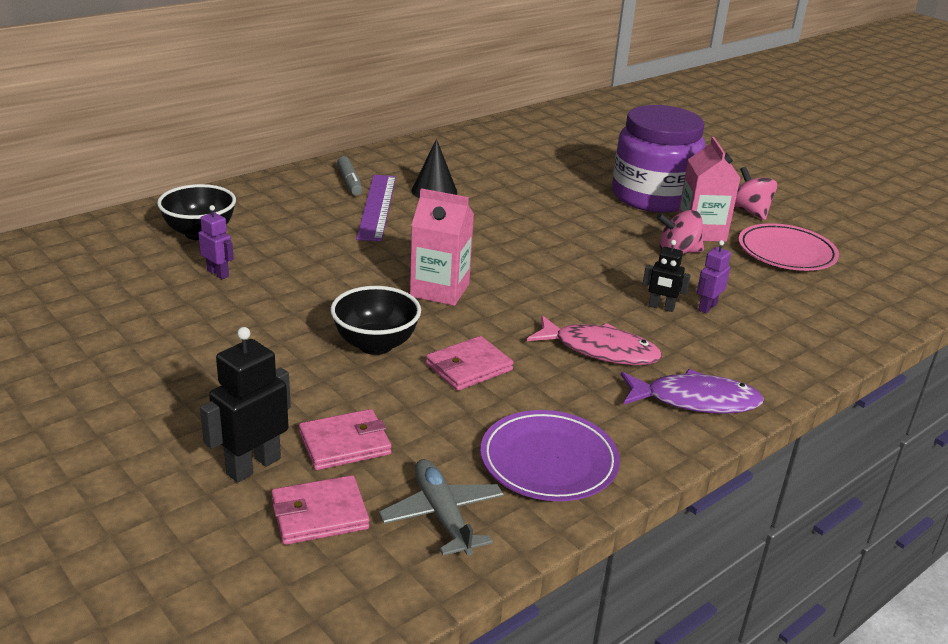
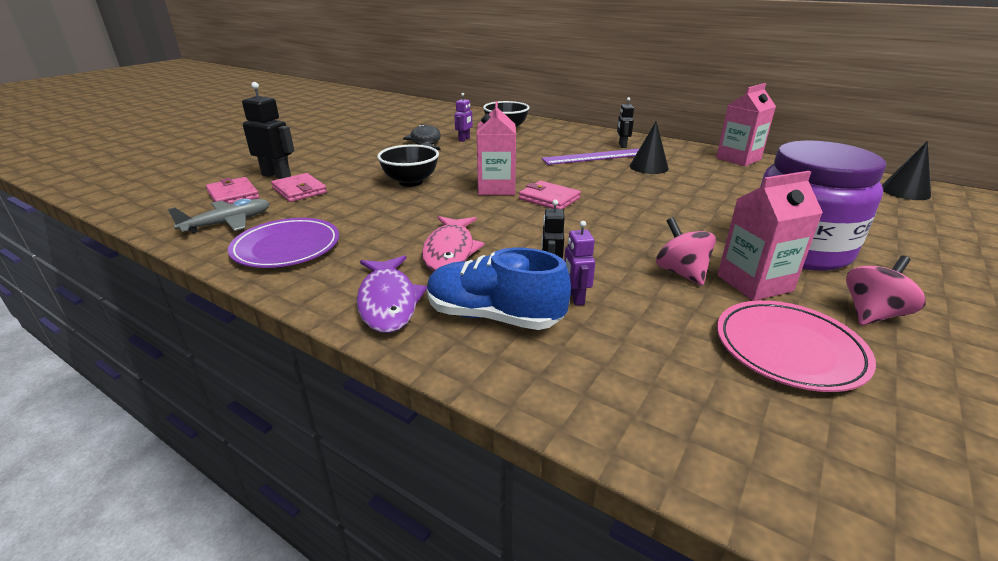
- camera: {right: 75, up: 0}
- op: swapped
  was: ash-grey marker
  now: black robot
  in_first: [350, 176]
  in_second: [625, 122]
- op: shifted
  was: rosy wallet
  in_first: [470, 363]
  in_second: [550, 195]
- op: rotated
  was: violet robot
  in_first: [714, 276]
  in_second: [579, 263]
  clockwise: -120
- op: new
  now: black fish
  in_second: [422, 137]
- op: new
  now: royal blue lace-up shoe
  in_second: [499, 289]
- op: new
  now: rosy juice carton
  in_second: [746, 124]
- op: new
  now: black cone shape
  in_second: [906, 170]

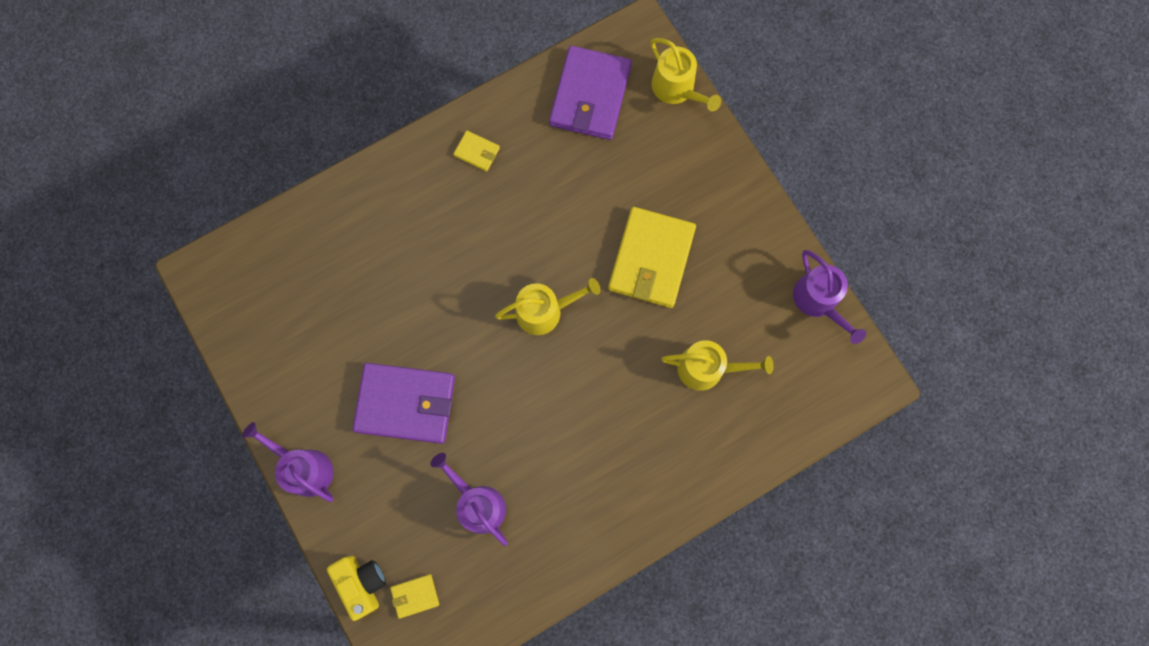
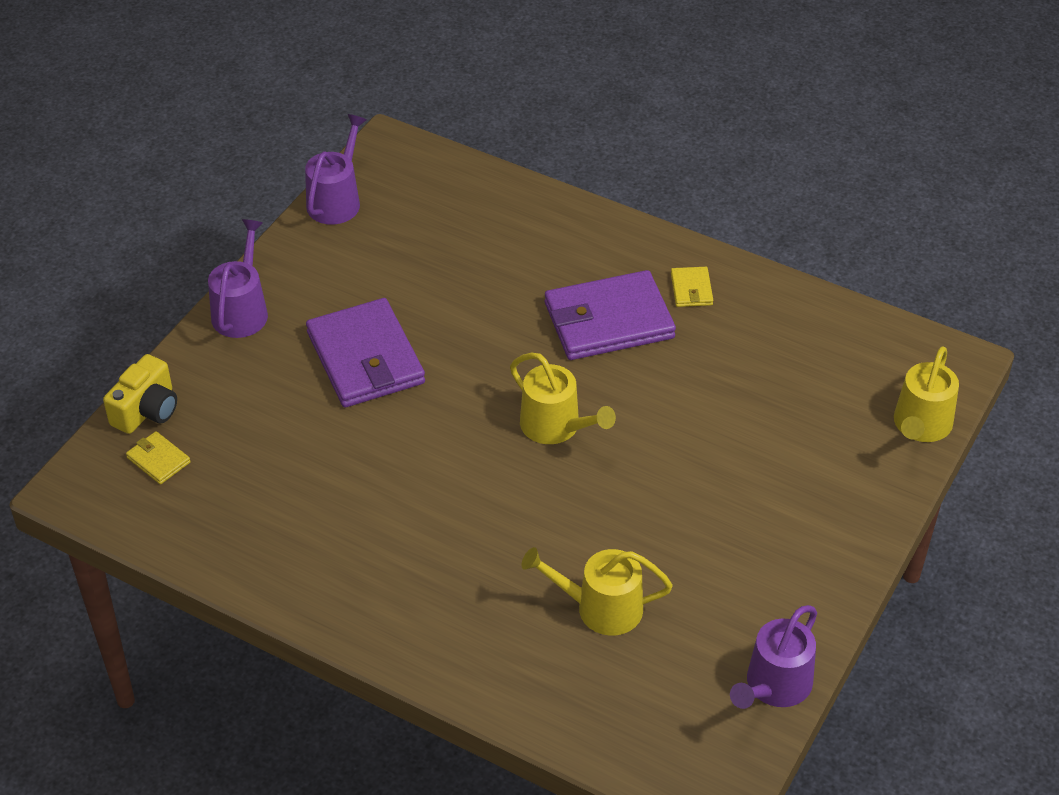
- camera: {right: 60, up: -30}
- op: shifted
  was: violet watering pot
  in_first: [469, 499]
  in_second: [336, 169]
- op: shifted
  was: violet wallet
  in_first: [590, 93]
  in_second: [610, 315]
- op: gone
  was: bright yellow wallet
  in_first: [652, 257]
- op: rotated
  was: bright yellow watering pot
  in_first: [717, 365]
  in_second: [597, 591]
  clockwise: 120

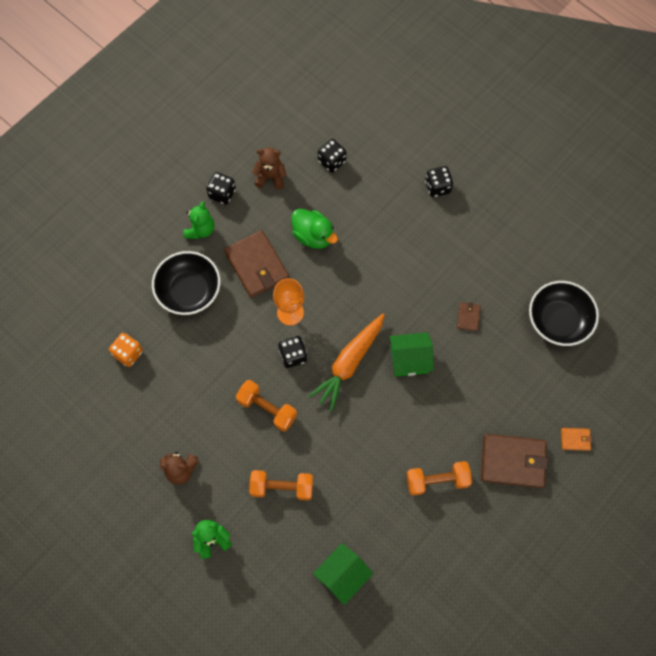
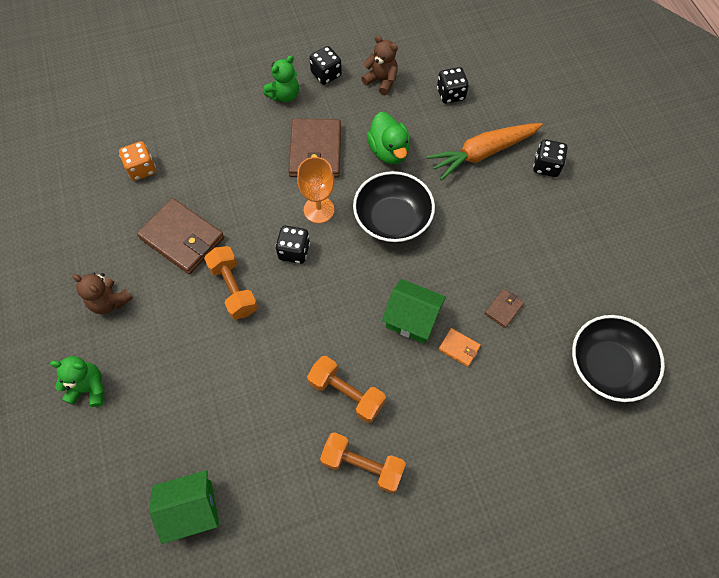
- camera: {right: 30, up: -5}
- op: shifted
  was: black serving bowl
  in_first: [186, 283]
  in_second: [394, 207]
- op: shifted
  was: orange dumbbell
  in_first: [281, 485]
  in_second: [346, 389]
- op: shifted
  was: orange toy carrot
  in_first: [347, 362]
  in_second: [484, 152]
- op: shifted
  was: dark brown wallet
  in_first: [514, 461]
  in_second: [180, 236]
- op: shifted
  was: orange wallet
  in_first: [576, 439]
  in_second: [459, 347]

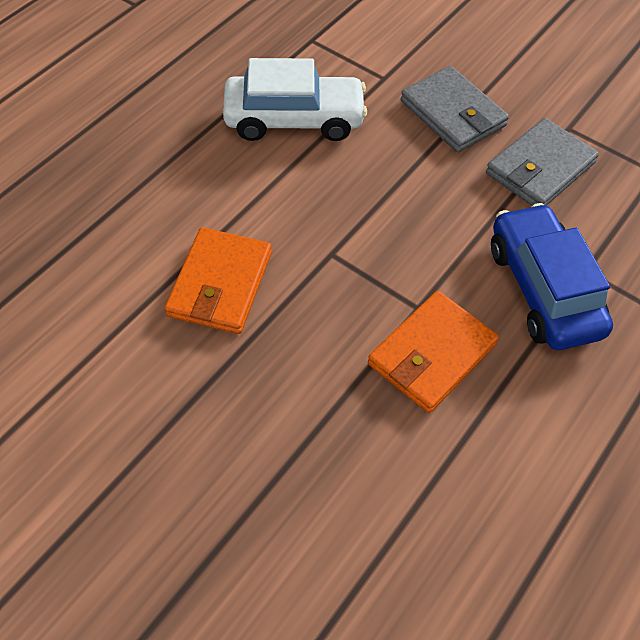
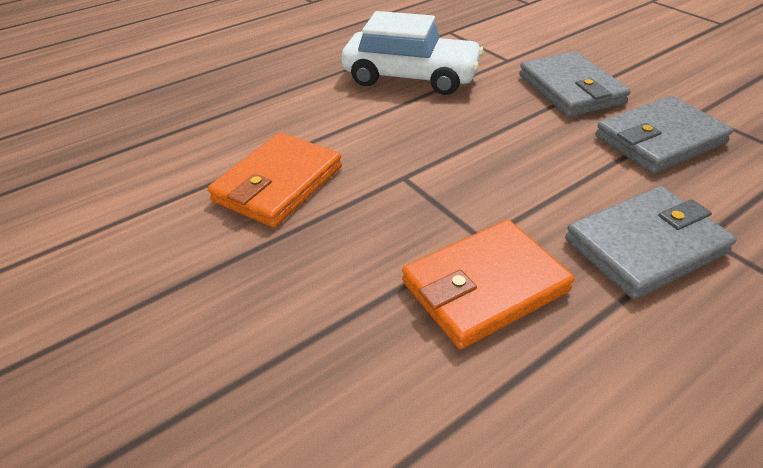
- camera: {right: 20, up: -15}
- op: swapped
  was: royal blue car
  now: ash-grey wallet
  in_first: [552, 276]
  in_second: [651, 242]

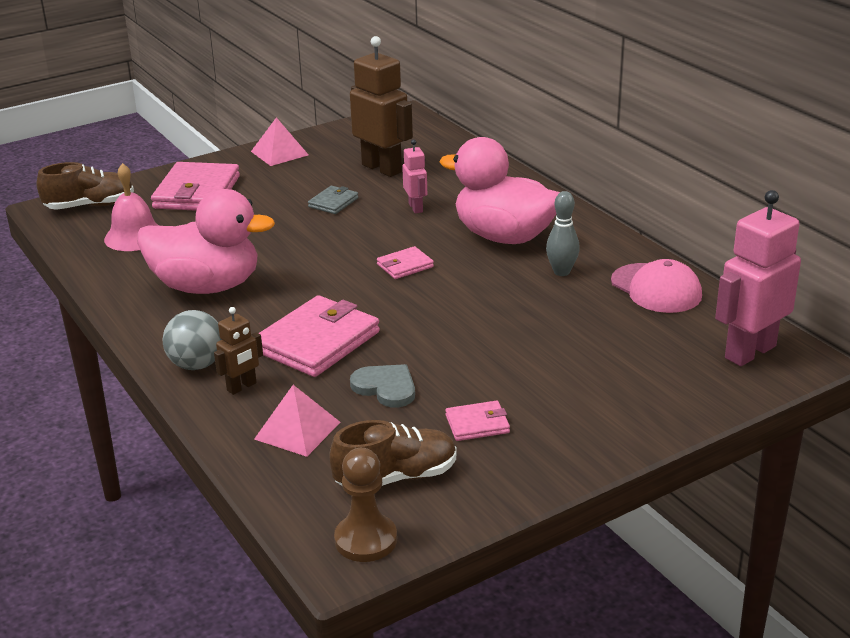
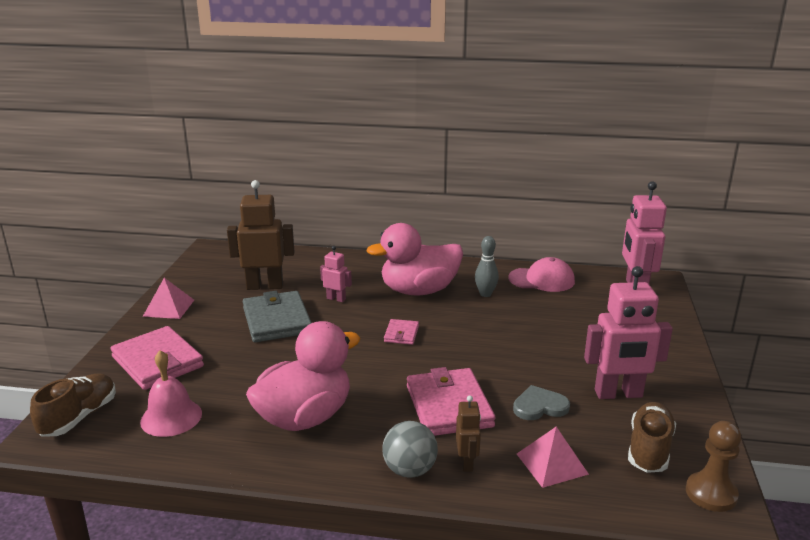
- camera: {right: -50, up: -5}
- op: scaled
  was: ash-grey wallet
  in_first: [333, 200]
  in_second: [277, 317]
  ratio: 2.02
- op: swapped
  was: rosy wallet
  now: rosy robot
  in_first: [477, 421]
  in_second: [628, 332]

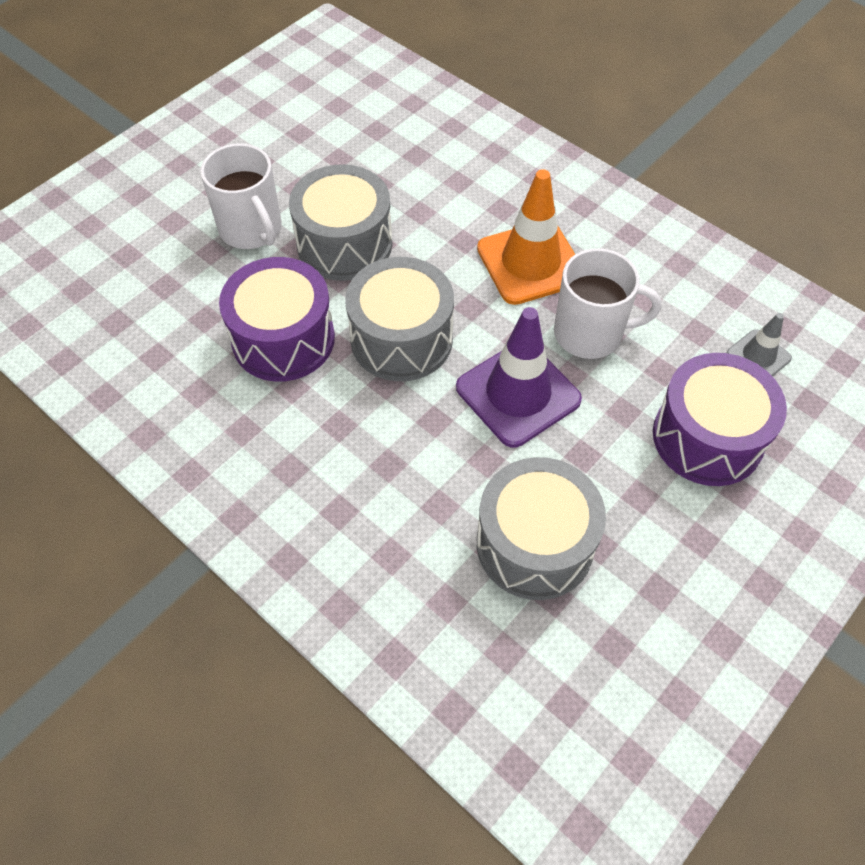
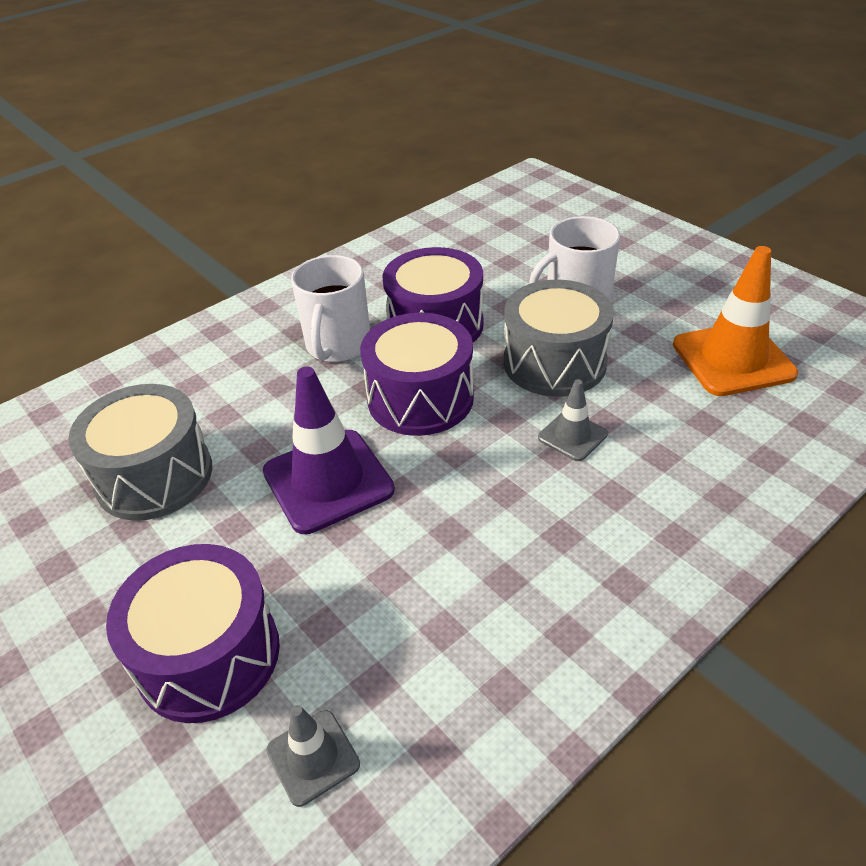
- camera: {right: 100, up: -15}
- op: repainted
  was: ash-grey snare drum
  now: violet snare drum
  in_first: [399, 319]
  in_second: [417, 374]
- op: shifted
  was: orange road cone
  in_first: [526, 237]
  in_second: [735, 321]
- op: shifted
  was: pure white tea mug
  in_first: [607, 303]
  in_second: [330, 308]
- op: new
  now: ash-grey road cone
  in_second: [573, 420]

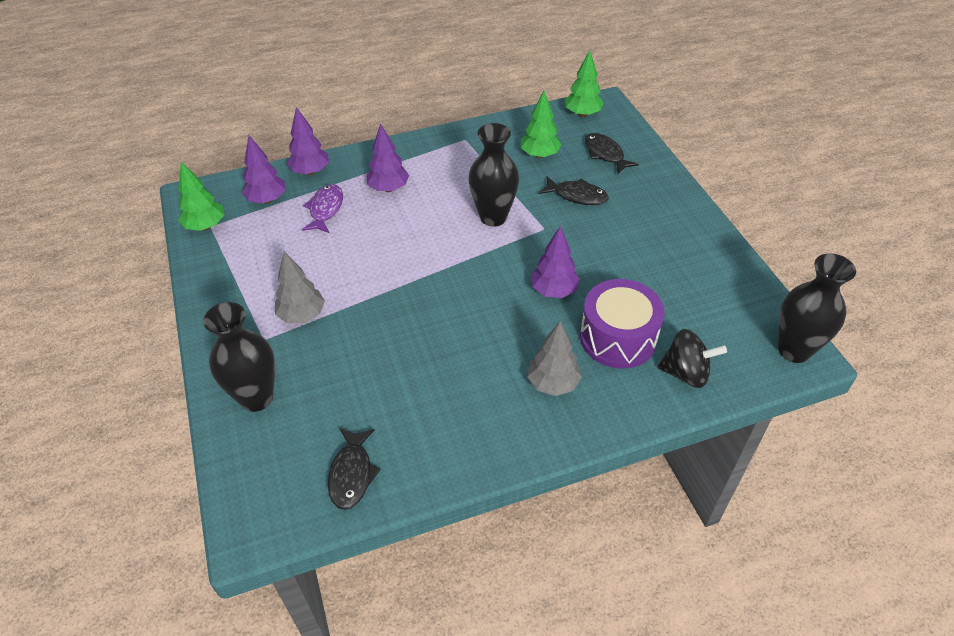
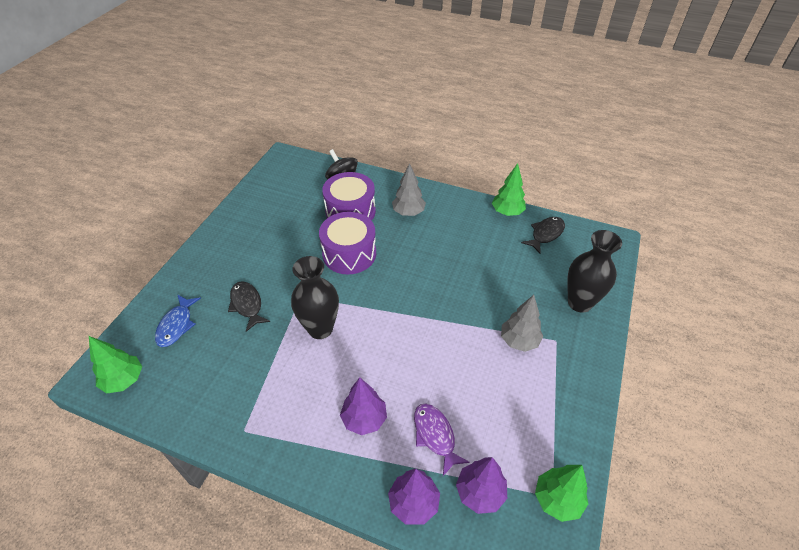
- camera: {right: -140, up: 0}
- op: rotated
  was: violet fish
  in_first: [322, 208]
  in_second: [442, 439]
  clockwise: 105
- op: shifted
  was: leaf-green toy tree
  in_first: [541, 124]
  in_second: [509, 189]
- op: swapped
  was: violet toy tree
  now: violet snare drum
  in_first: [555, 262]
  in_second: [347, 243]
- op: repainted
  was: black fish
  now: royal blue fish
  in_first: [612, 153]
  in_second: [178, 321]
- op: gone
  was: black vase
  in_first: [817, 308]

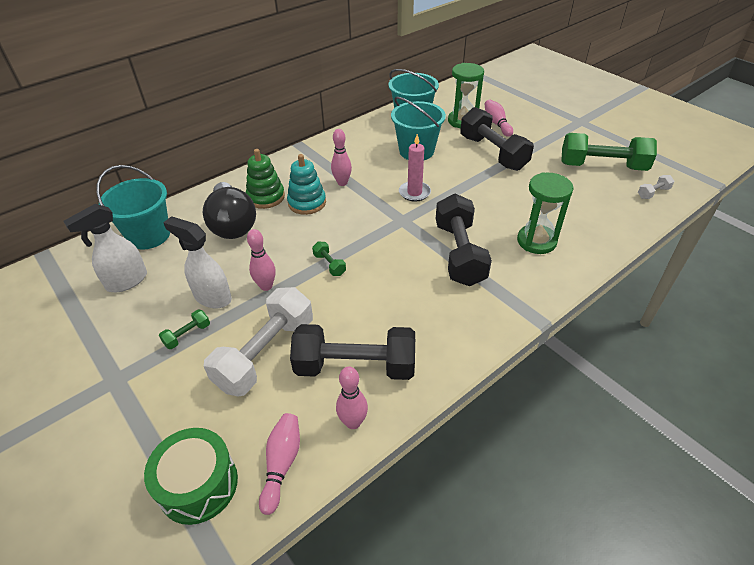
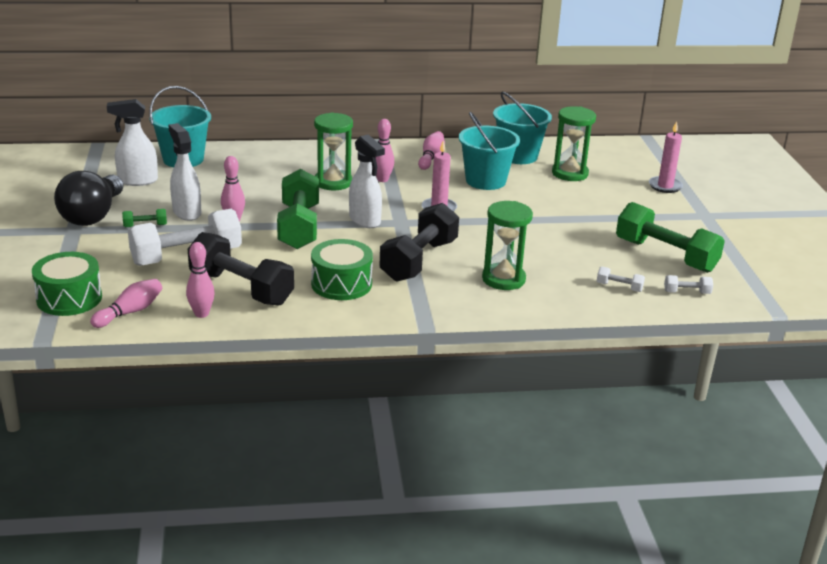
- camera: {right: 30, up: -15}
- op: shifted
  was: black lightbulb
  in_first: [229, 210]
  in_second: [88, 198]
- op: gone
  was: leaf-green stacking rings
  in_first: [265, 179]
- op: swapped
  was: aqua stacking rings
  now: leaf-green hourglass
  in_first: [306, 184]
  in_second: [333, 151]
- op: scaled
  was: leaf-green dumbbell
  in_first: [329, 259]
  in_second: [298, 209]
  ratio: 2.38
- op: gone
  was: black dumbbell
  in_first: [497, 139]
- op: shifted
  was: rosy skittle
  in_first: [499, 118]
  in_second: [431, 150]
- op: new
  now: leaf-green snare drum
  in_second: [342, 269]
- op: new
  now: pure white spray bottle
  in_second: [367, 181]
- op: new
  now: pure white dumbbell
  in_second: [621, 279]
- op: new
  now: rosy wax candle
  in_second: [666, 157]

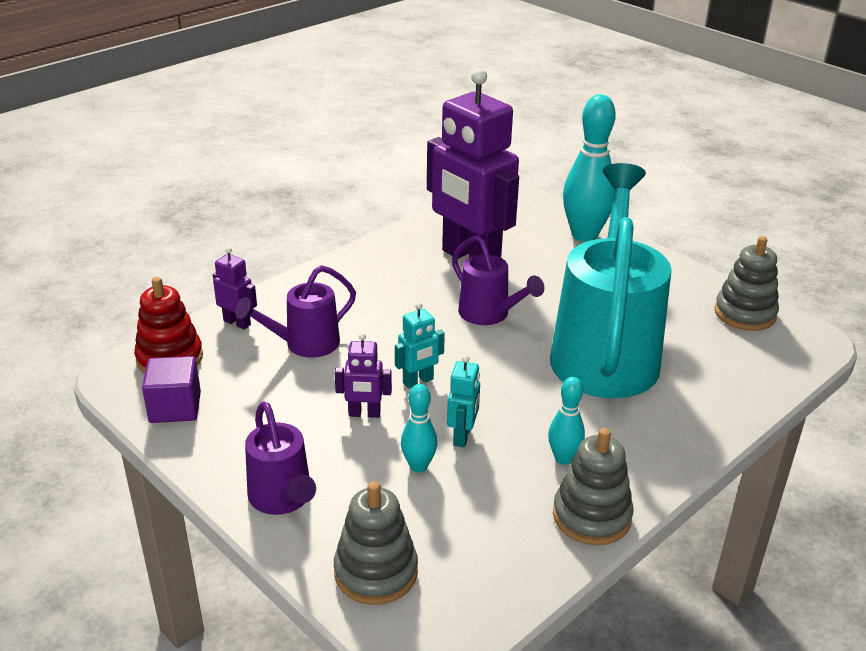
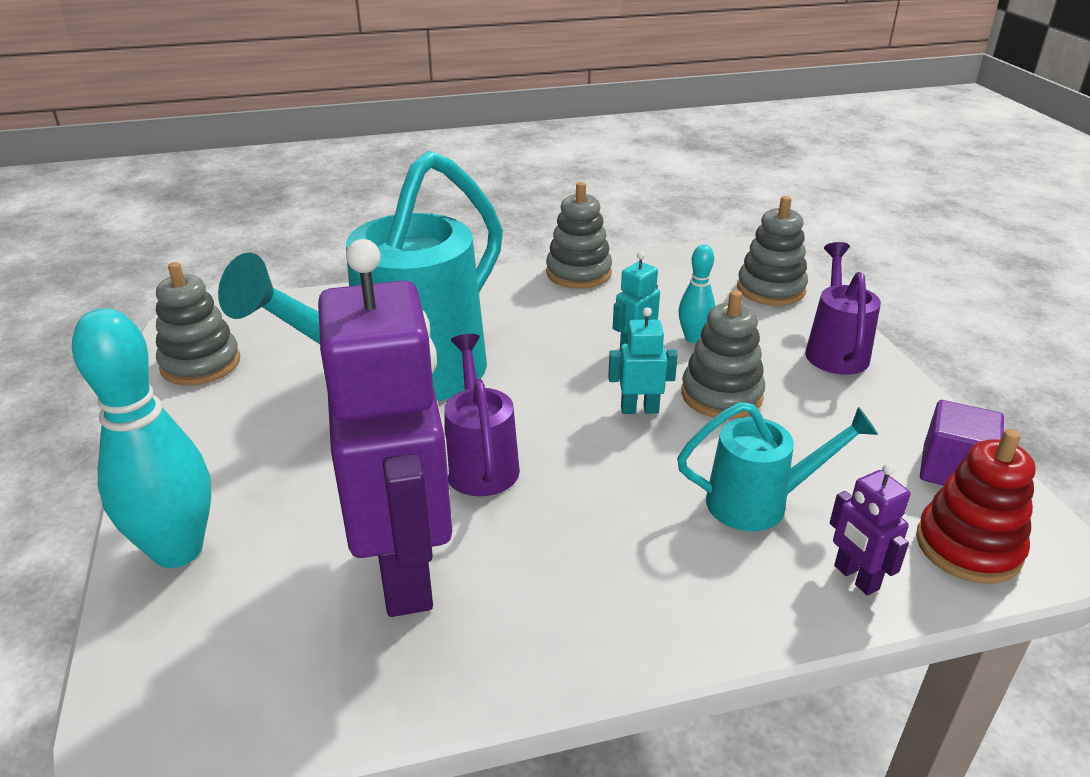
- camera: {right: -150, up: 0}
- op: repainted
  was: violet watering pot
  now: aqua watering pot
  in_first: [295, 311]
  in_second: [777, 466]
- op: swapped
  was: violet robot
  now: ash-grey stacking rings
  in_first: [363, 375]
  in_second: [723, 354]
- op: gone
  was: aqua skittle
  in_first: [566, 421]

